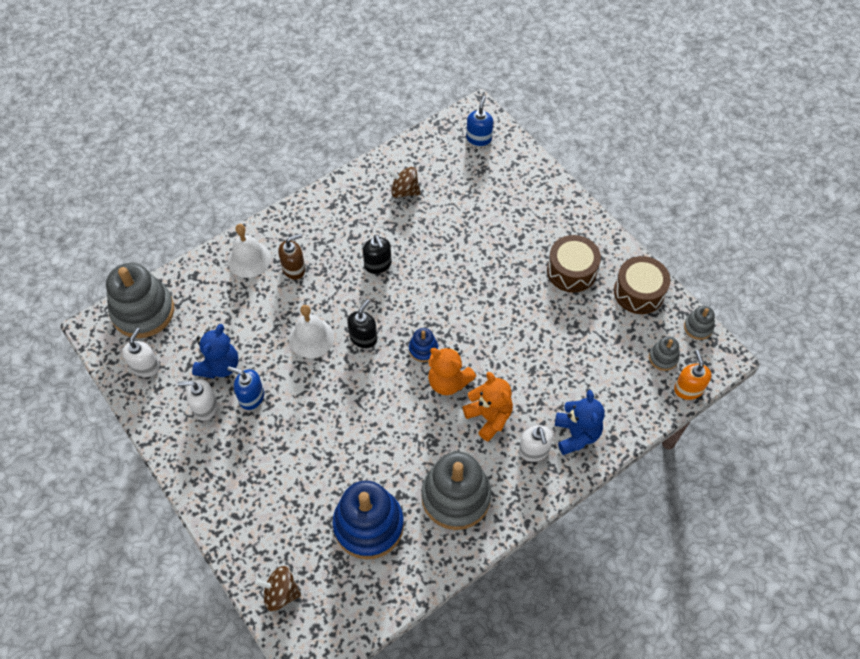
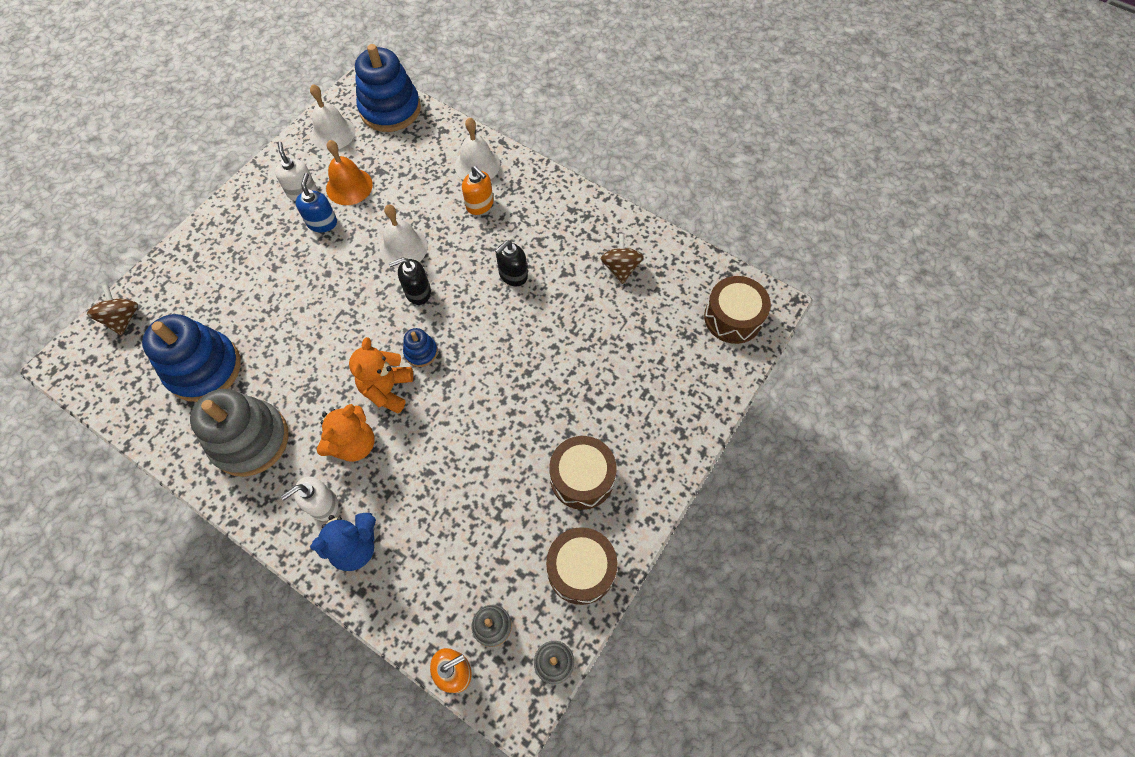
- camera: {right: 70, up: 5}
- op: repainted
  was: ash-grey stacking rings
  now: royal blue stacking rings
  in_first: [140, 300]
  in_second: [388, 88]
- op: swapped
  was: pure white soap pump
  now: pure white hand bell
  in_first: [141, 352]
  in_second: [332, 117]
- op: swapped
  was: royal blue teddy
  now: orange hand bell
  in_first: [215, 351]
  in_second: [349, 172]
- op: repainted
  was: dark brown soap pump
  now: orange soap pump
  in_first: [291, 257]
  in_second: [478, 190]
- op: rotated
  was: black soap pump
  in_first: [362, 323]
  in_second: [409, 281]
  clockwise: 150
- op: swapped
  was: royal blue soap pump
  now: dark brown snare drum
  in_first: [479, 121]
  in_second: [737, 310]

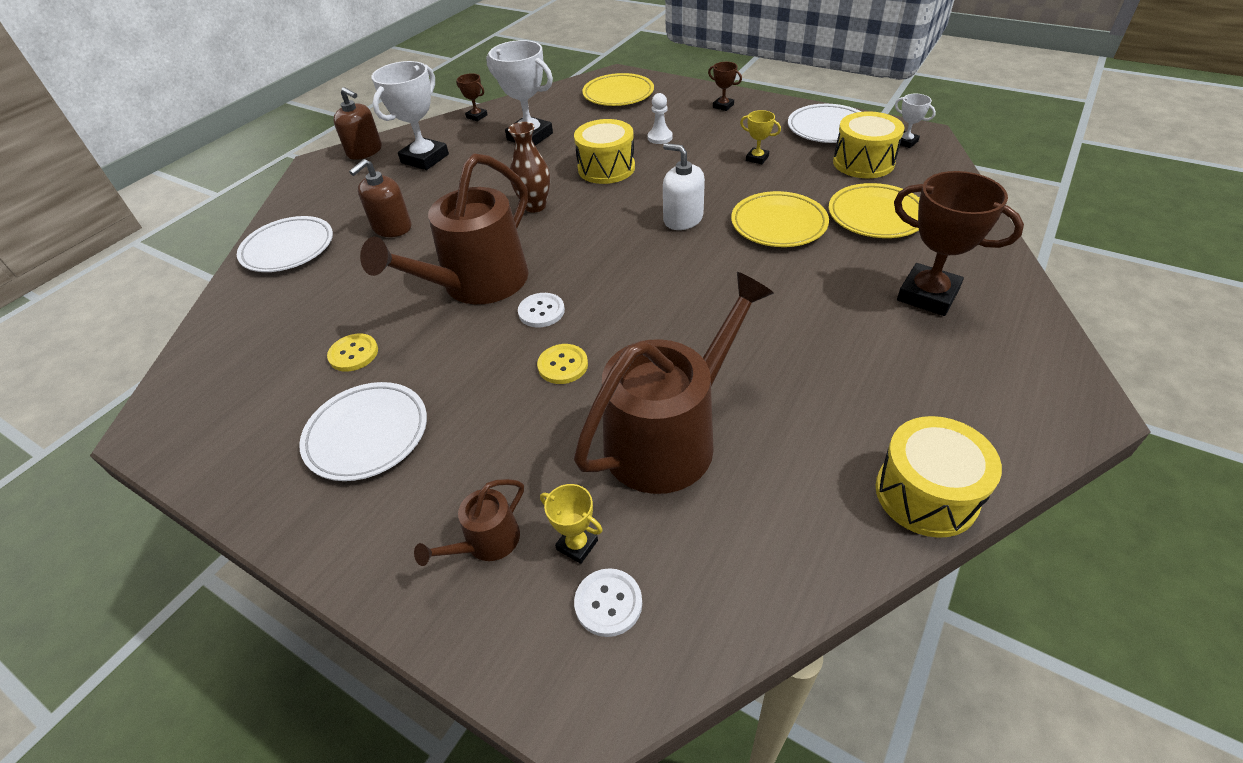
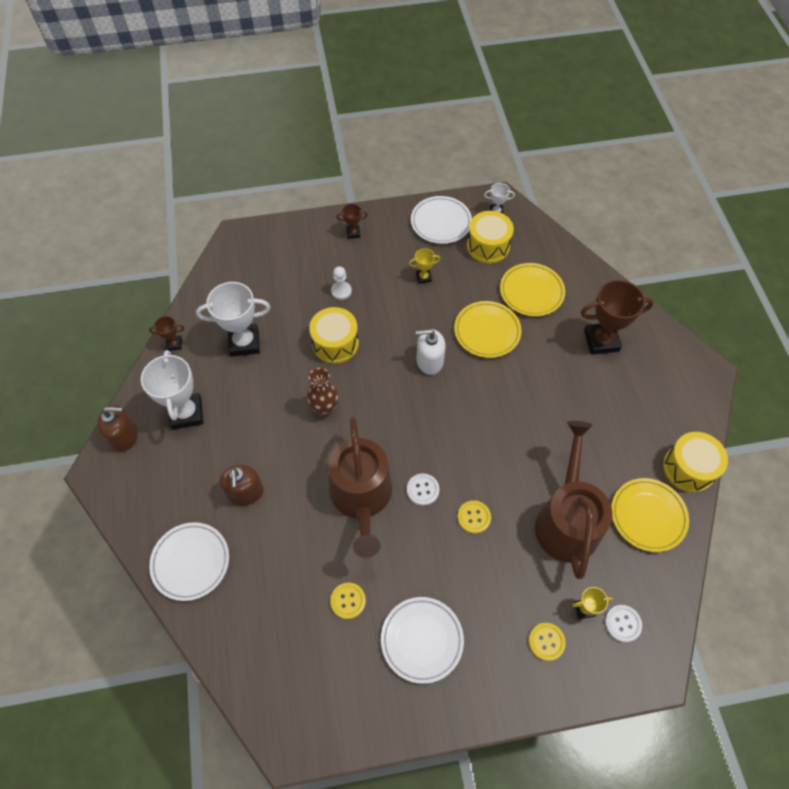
- camera: {right: -45, up: 15}
- op: swapped
  was: dark brown watering pot
  now: bright yellow sewing button
  in_first: [469, 522]
  in_second: [547, 642]
- op: shifted
  was: bright yellow dinner plate
  in_first: [618, 89]
  in_second: [650, 515]

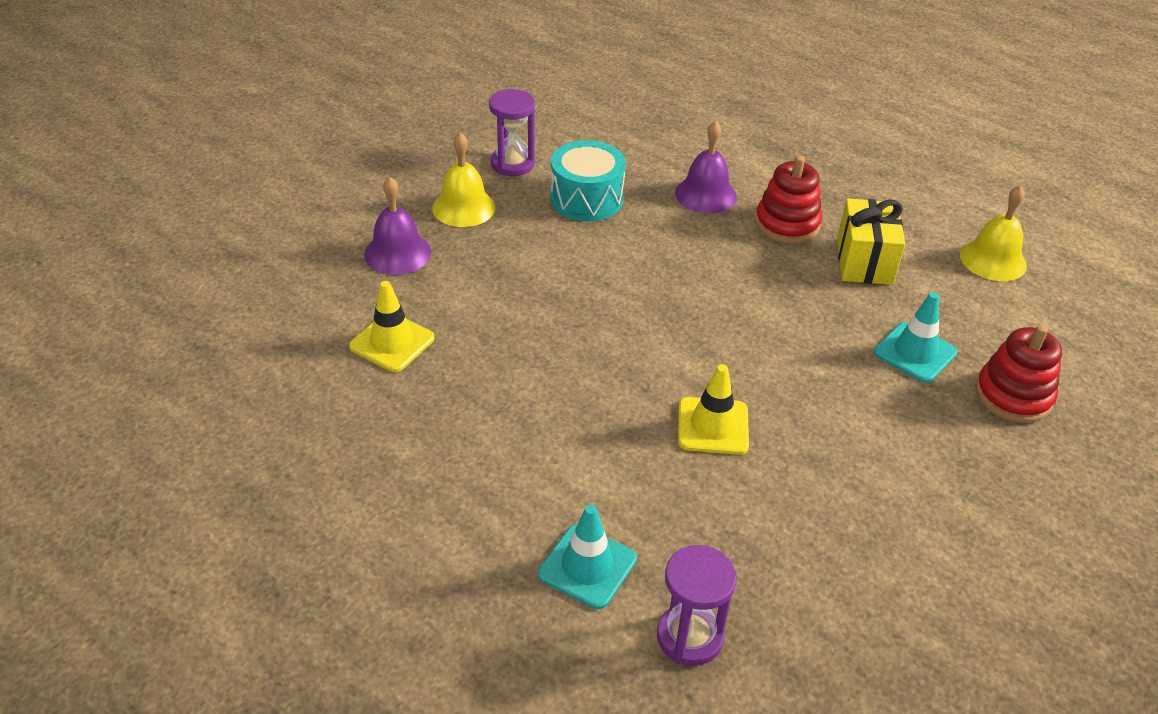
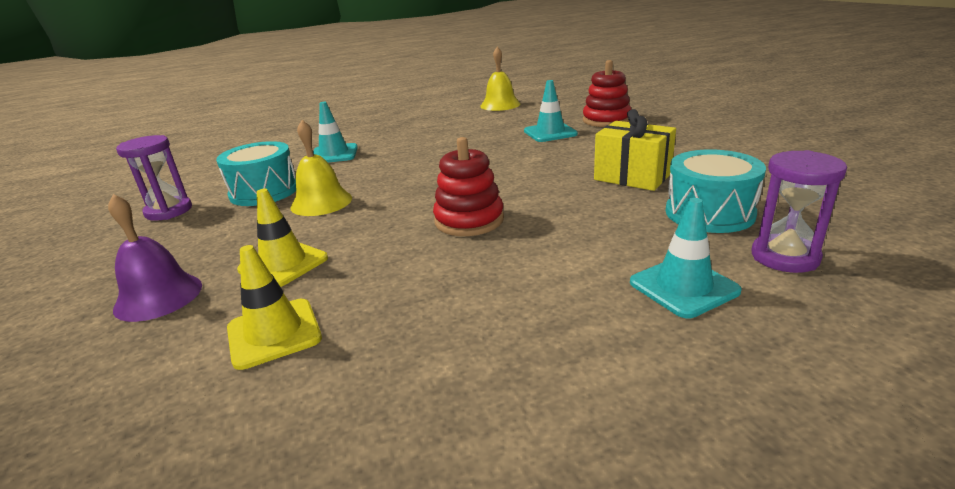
- camera: {right: -55, up: -15}
- op: shifted
  was: bright yellow hand bell
  in_first: [464, 180]
  in_second: [321, 168]
- op: swapped
  was: violet hand bell
  now: aqua road cone
  in_first: [706, 167]
  in_second: [335, 132]
- op: shifted
  was: bright yellow road cone
  in_first: [713, 409]
  in_second: [282, 238]
- op: shifted
  was: crimson stacking rings
  in_first: [788, 200]
  in_second: [468, 186]
- op: shifted
  was: bright yellow wrapped gift
  in_first: [871, 241]
  in_second: [635, 150]
- op: new
  now: aqua snare drum
  in_second: [716, 191]

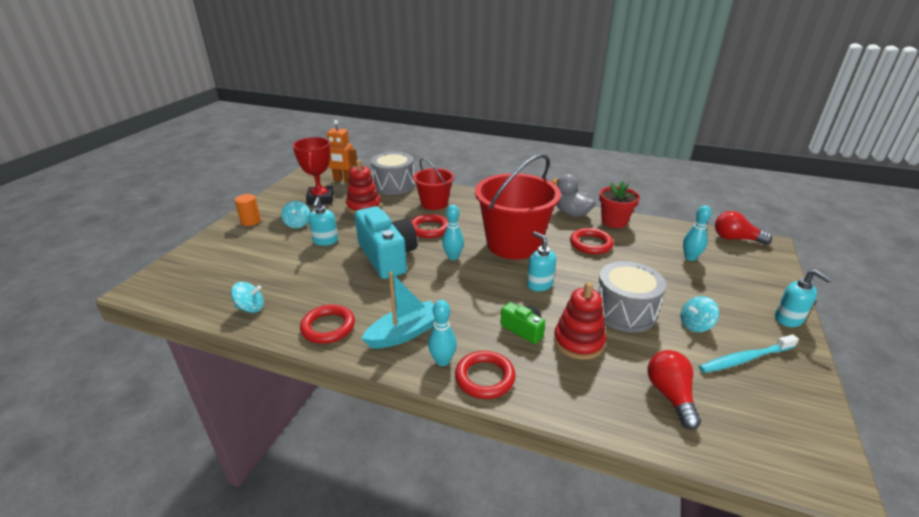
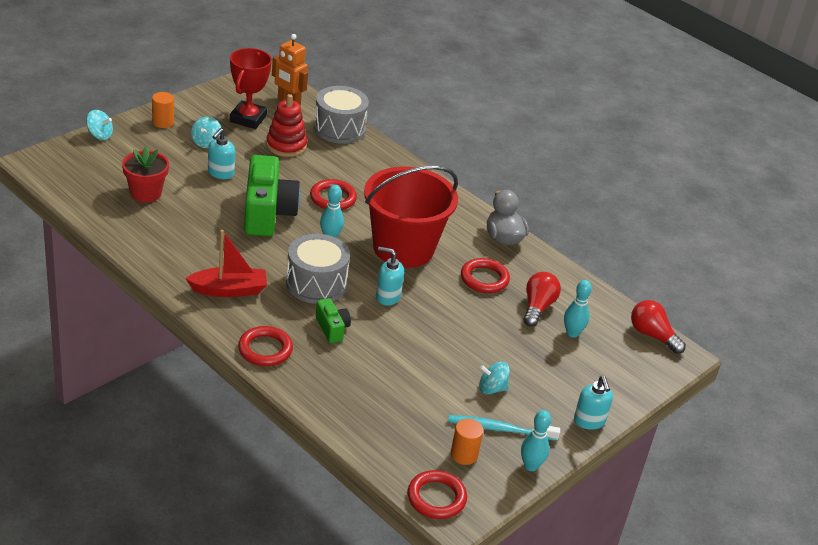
- camera: {right: 20, up: 5}
- op: shifted
  was: aqua toy top
  in_first: [247, 297]
  in_second: [99, 125]
- op: shifted
  was: crimson hoop
  in_first: [327, 324]
  in_second: [437, 494]
- op: repainted
  was: aqua camera
  now: leaf-green camera
  in_first: [386, 242]
  in_second: [272, 195]
- op: repainted
  was: aqua boat
  now: crimson boat
  in_first: [398, 310]
  in_second: [226, 263]
- op: gone
  was: crimson bucket
  in_first: [433, 184]
- op: shifted
  was: aqua skittle
  in_first: [442, 333]
  in_second: [536, 440]
- op: rotated
  was: aqua soap pump
  in_first: [541, 261]
  in_second: [390, 276]
  clockwise: -60
- op: gone
  was: crimson stacking rings
  in_first: [580, 321]
- op: shifted
  was: ash-grey snare drum
  in_first: [631, 296]
  in_second: [318, 269]
- op: shifted
  was: crimson potted plant
  in_first: [619, 204]
  in_second: [145, 174]
- op: shifted
  was: crimson lightbulb
  in_first: [674, 389]
  in_second: [542, 299]
- op: new
  now: orange solid cylinder
  in_second: [467, 442]

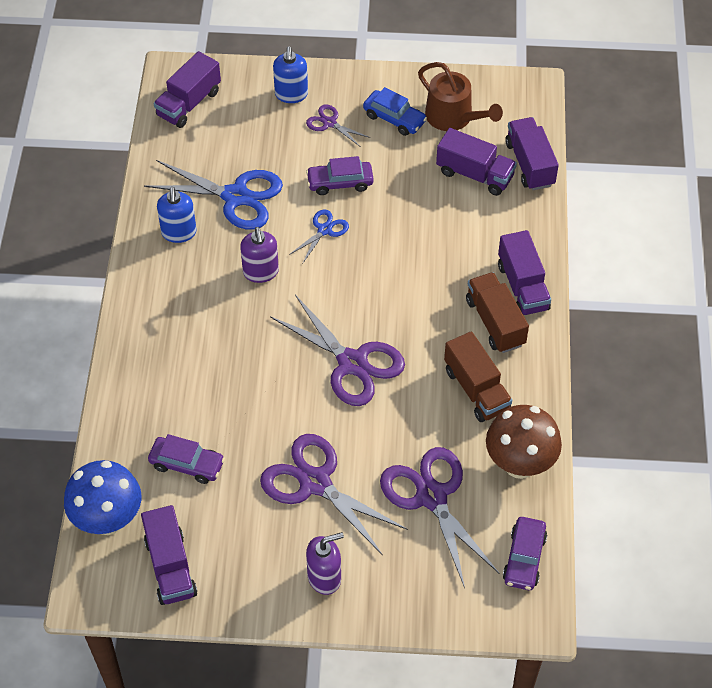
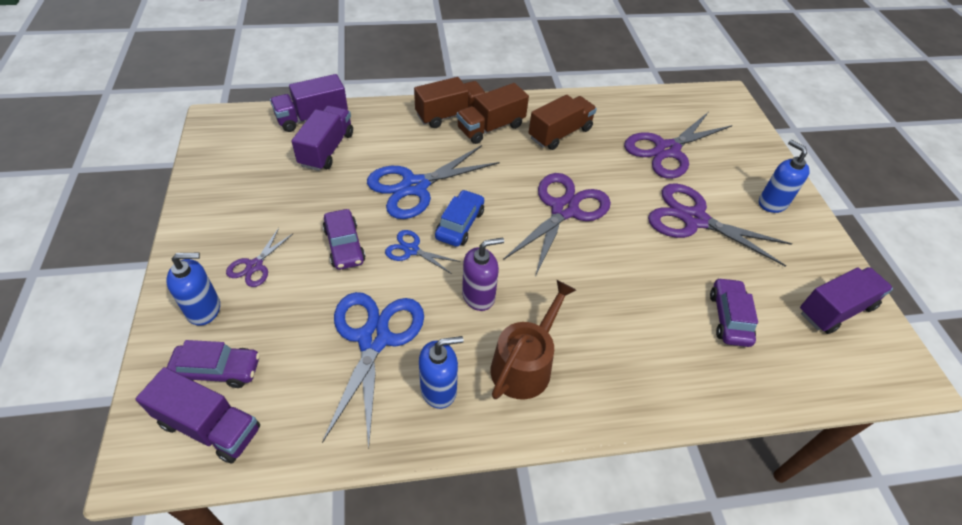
- camera: {right: -105, up: -5}
- op: gone
  was: royal blue toadstool
  in_first: [102, 497]
- op: rotated
  was: violet scissors
  in_first: [334, 494]
  in_second: [720, 225]
  clockwise: 90
- op: repainted
  was: violet soap pump
  now: royal blue soap pump
  in_first: [325, 563]
  in_second: [784, 176]
- op: shifted
  was: royal blue car
  in_first: [395, 111]
  in_second: [459, 218]
- op: shifted
  was: dark brown watering pot
  in_first: [460, 96]
  in_second: [533, 340]
- op: gone
  was: dark brown toadstool
  in_first: [524, 442]
- op: repainted
  was: violet toy truck
  now: dark brown toy truck
  in_first: [524, 272]
  in_second: [449, 102]
- op: shifted
  was: violet car
  in_first: [525, 553]
  in_second: [213, 364]
- op: new
  now: royal blue scissors
  in_second: [433, 182]

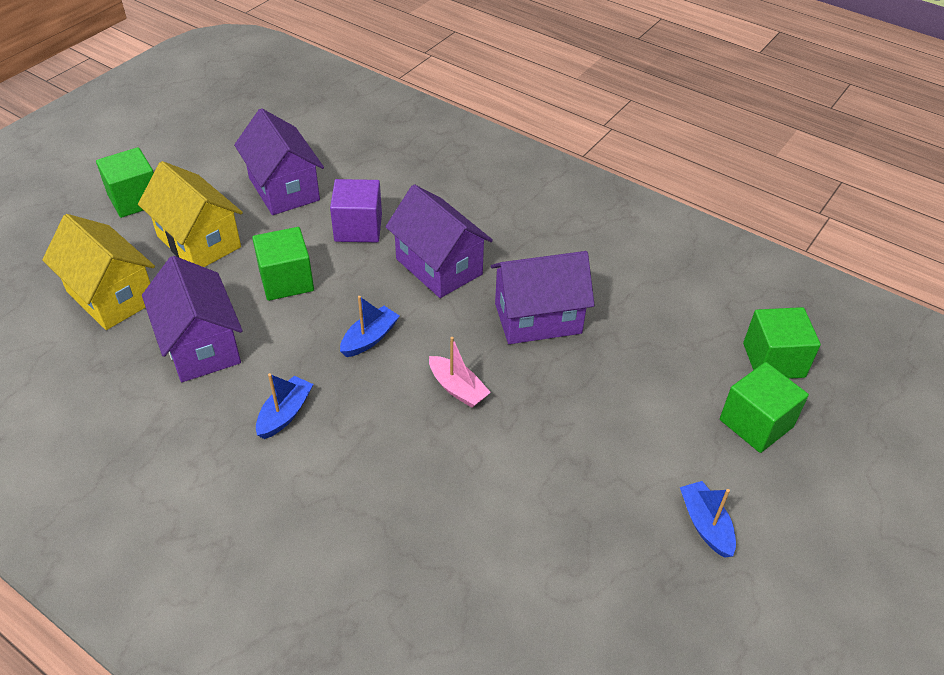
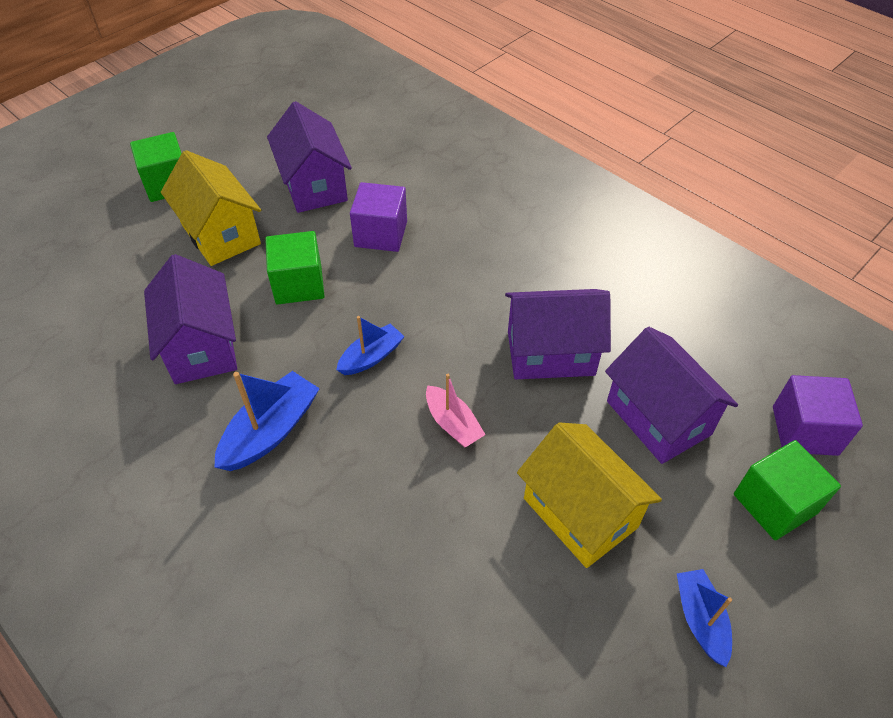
- camera: {right: 10, up: 5}
- op: shifted
  was: bright yellow toy house
  in_first: [98, 272]
  in_second: [589, 495]
- op: scaled
  was: royal blue boat
  in_first: [284, 406]
  in_second: [267, 421]
  ratio: 1.54
- op: shifted
  was: violet toy house
  in_first: [439, 241]
  in_second: [671, 395]
- op: repainted
  was: leaf-green solid cube
  now: violet solid cube
  in_first: [782, 343]
  in_second: [818, 415]

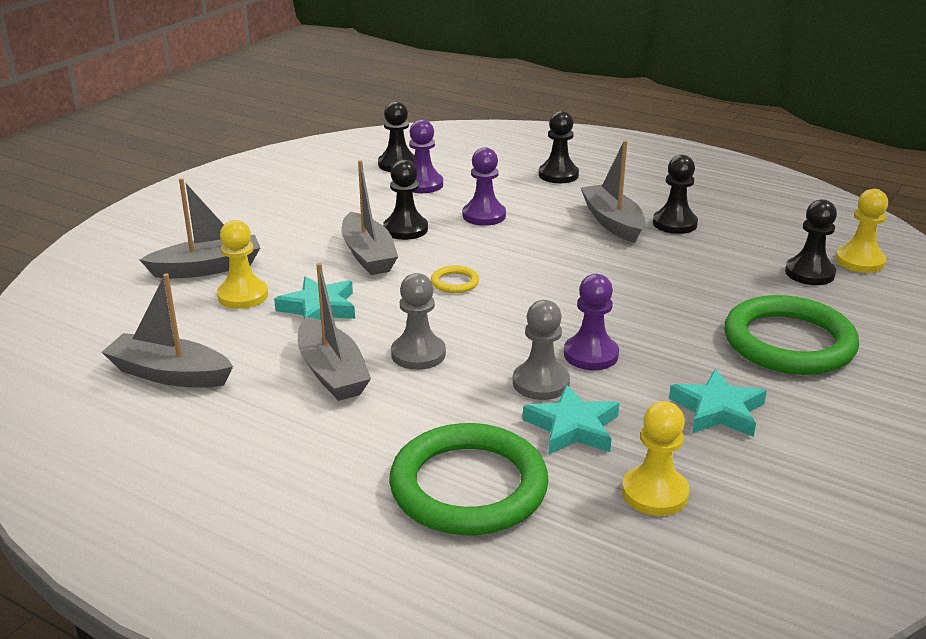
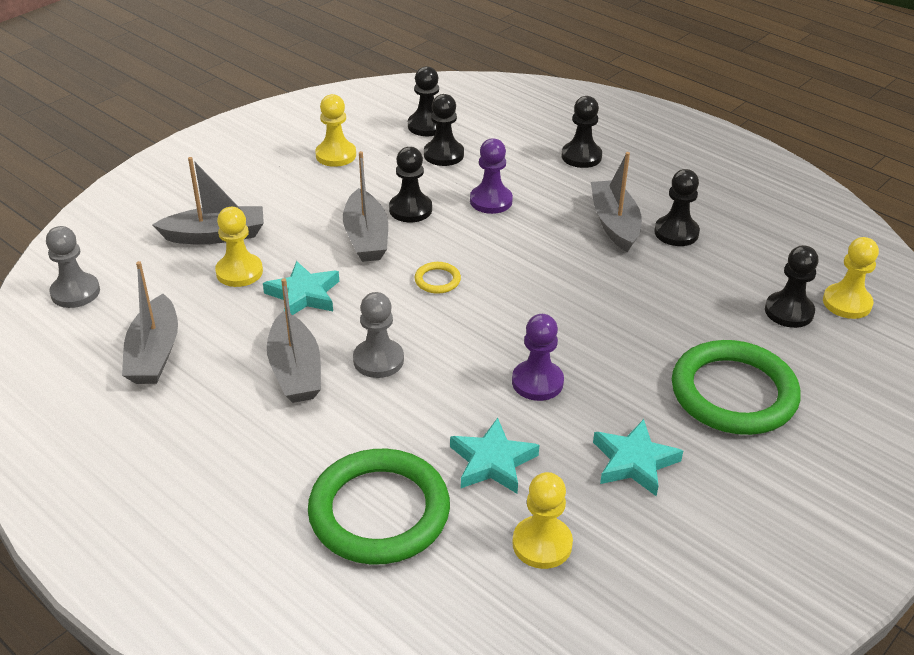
- camera: {right: 10, up: 10}
- op: rotated
  was: ash-grey boat
  in_first: [167, 330]
  in_second: [150, 322]
  clockwise: -120
- op: repainted
  was: violet pawn
  now: black pawn
  in_first: [426, 156]
  in_second: [444, 130]
- op: shifted
  was: ash-grey pawn
  in_first: [541, 350]
  in_second: [73, 267]
- op: new
  now: bright yellow pawn
  in_second: [335, 130]

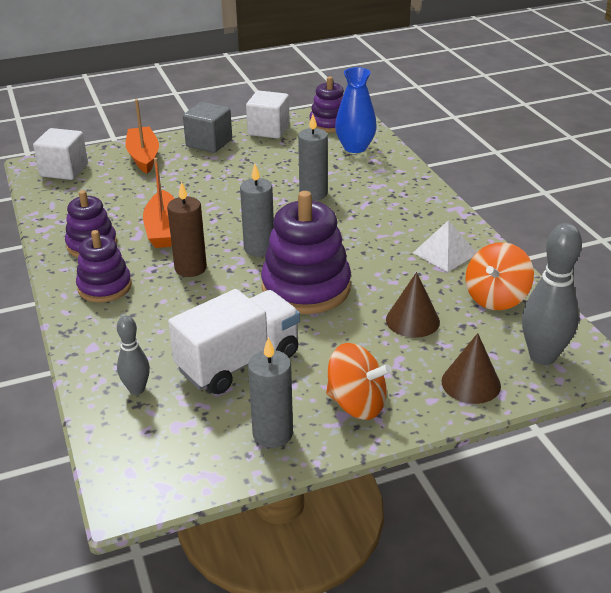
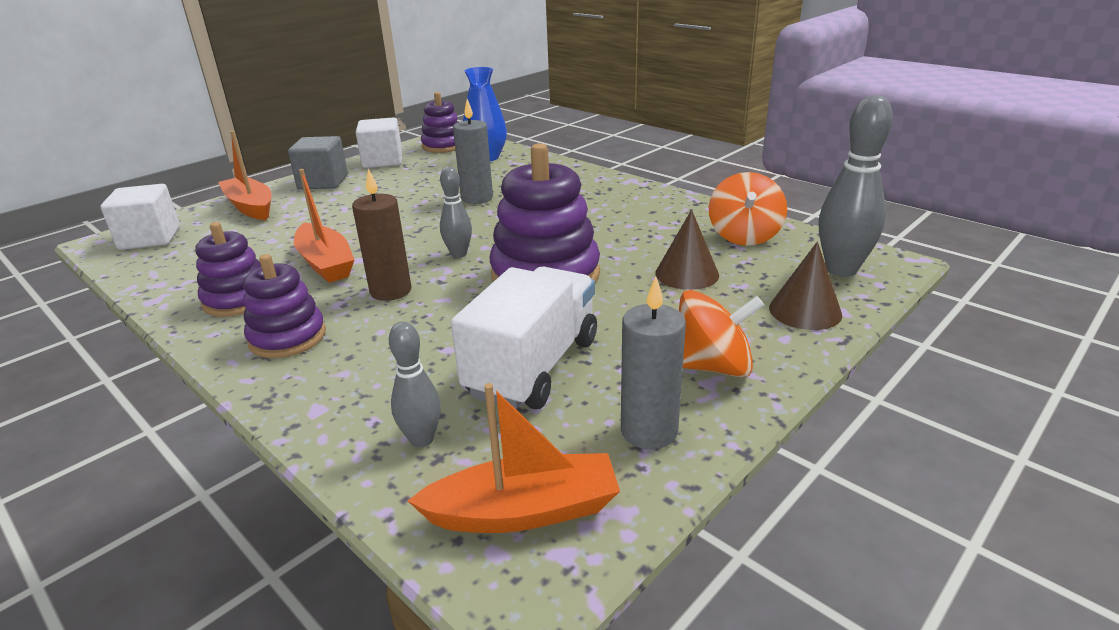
- camera: {right: -25, up: -5}
- op: swapped
  was: ash-grey wax candle
  now: ash-grey skittle
  in_first: [257, 210]
  in_second: [456, 212]
- op: gone
  was: pure white pyramid shape
  in_first: [444, 246]
- op: new
  now: orange boat
  in_second: [513, 458]

